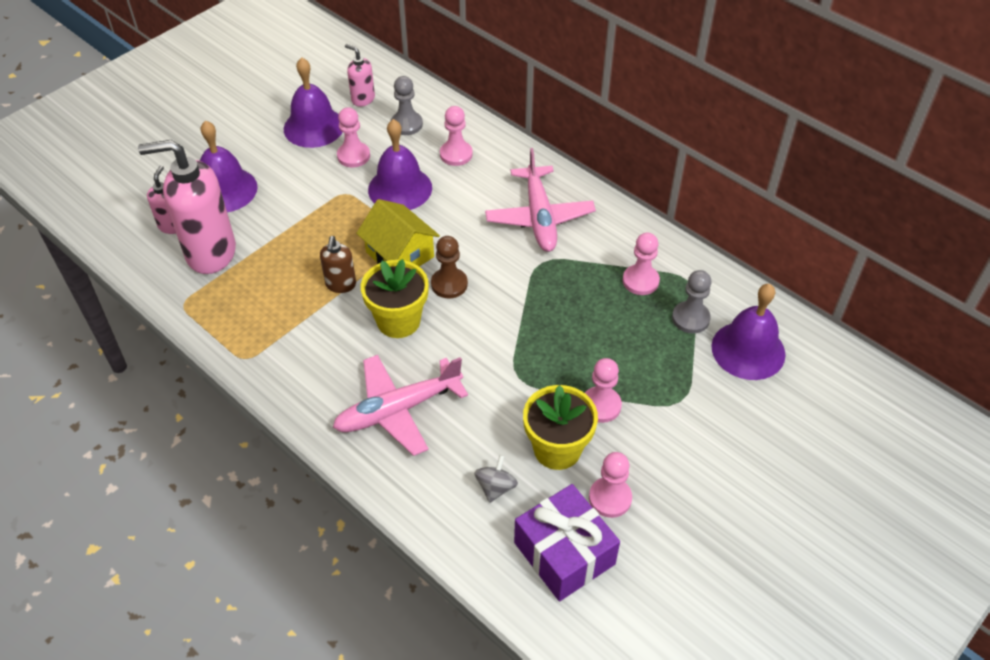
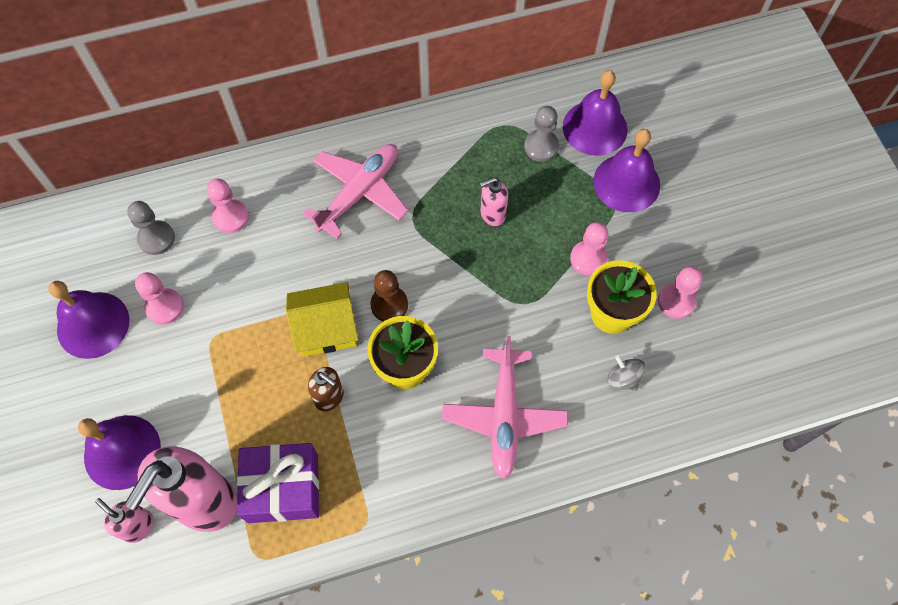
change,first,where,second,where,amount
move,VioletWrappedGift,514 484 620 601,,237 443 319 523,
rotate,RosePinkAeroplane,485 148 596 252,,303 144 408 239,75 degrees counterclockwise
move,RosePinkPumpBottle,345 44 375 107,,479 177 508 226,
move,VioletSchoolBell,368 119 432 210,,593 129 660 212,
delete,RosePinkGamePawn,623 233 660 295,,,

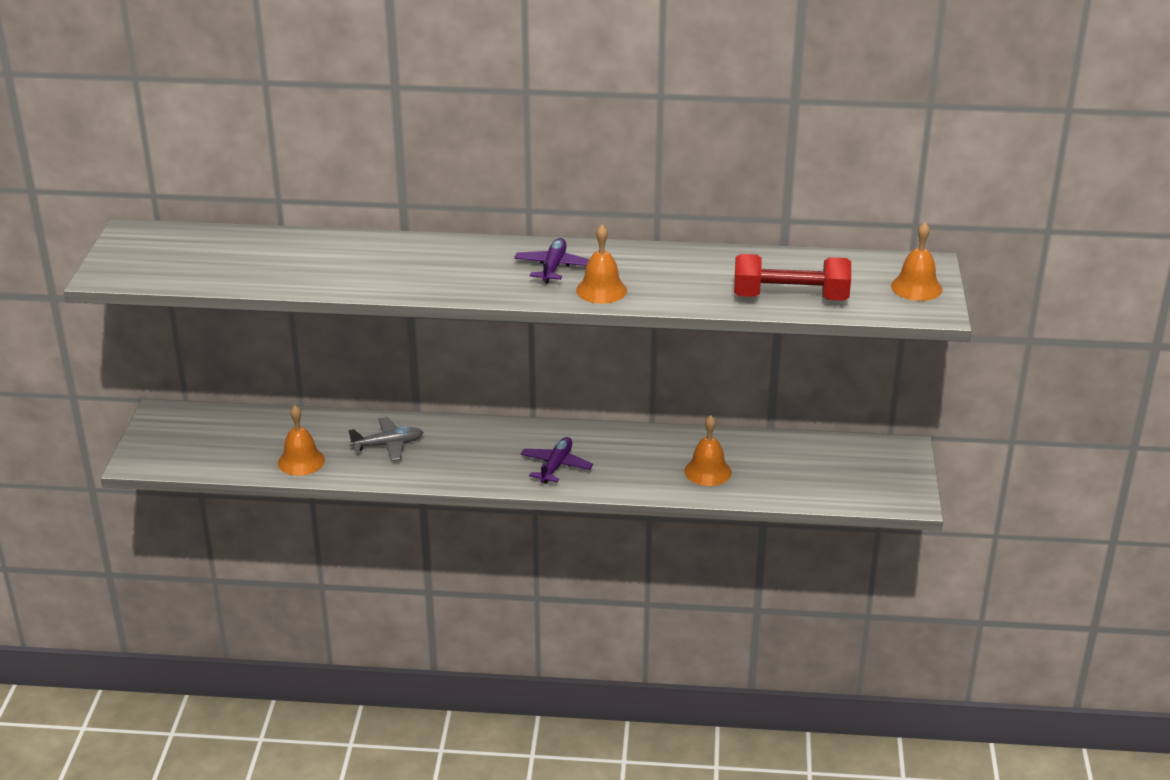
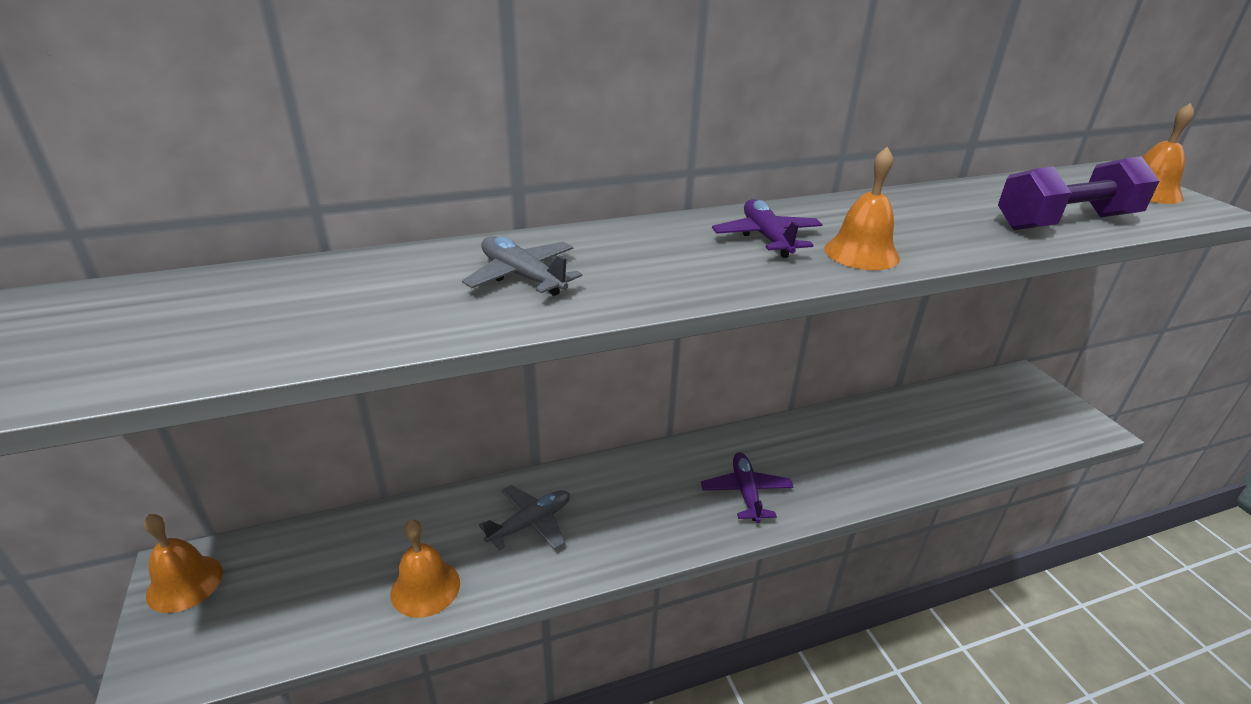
change,first,where,second,where,amount
move,OrangeSchoolBell,684 415 731 486,,144 514 223 613,
insert,,,AshGreyAeroplane,462 237 582 296,
recolor,CrimsonDumbbell,734 254 851 301,VioletDumbbell,998 156 1159 230,

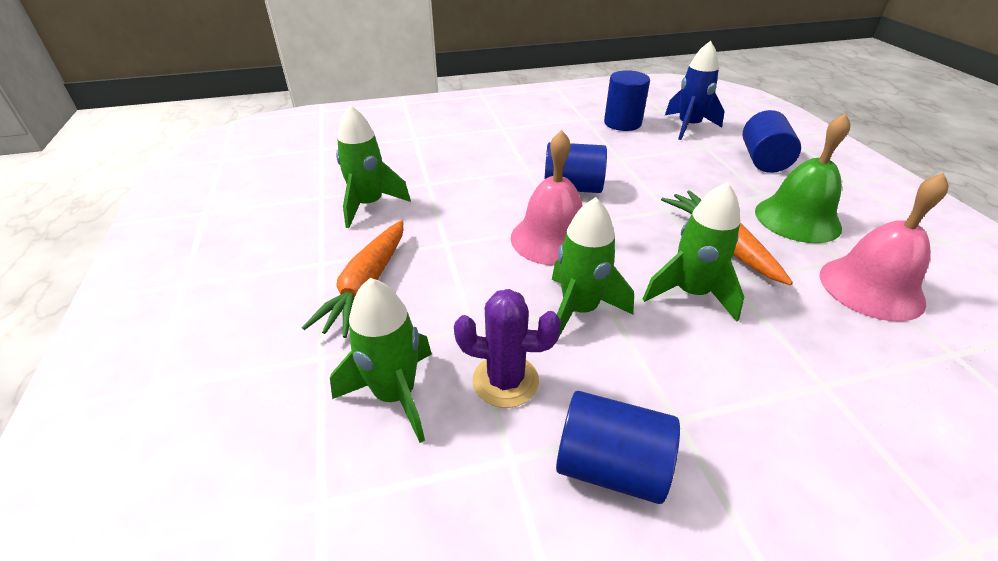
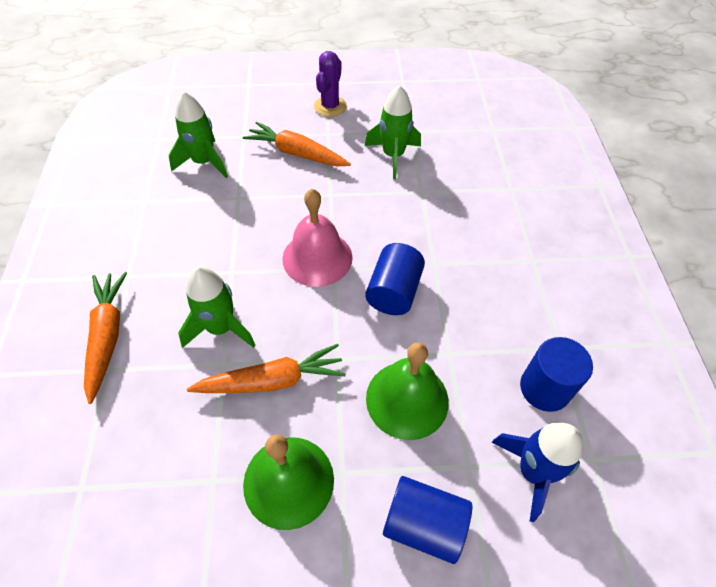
change,first,where,second,where,amount
insert,,,OrangeCarrot,84 272 127 404,
move,VioletSaguaroCactus,454 289 561 408,,314 51 347 117,
insert,,,EmeraldSchoolBell,366 342 449 440,
delete,EmeraldToyRocket,552 197 634 344,,,
delete,CobaltCylinderShape,556 391 680 504,,,
delete,RosePinkSchoolBell,820 173 949 322,,,

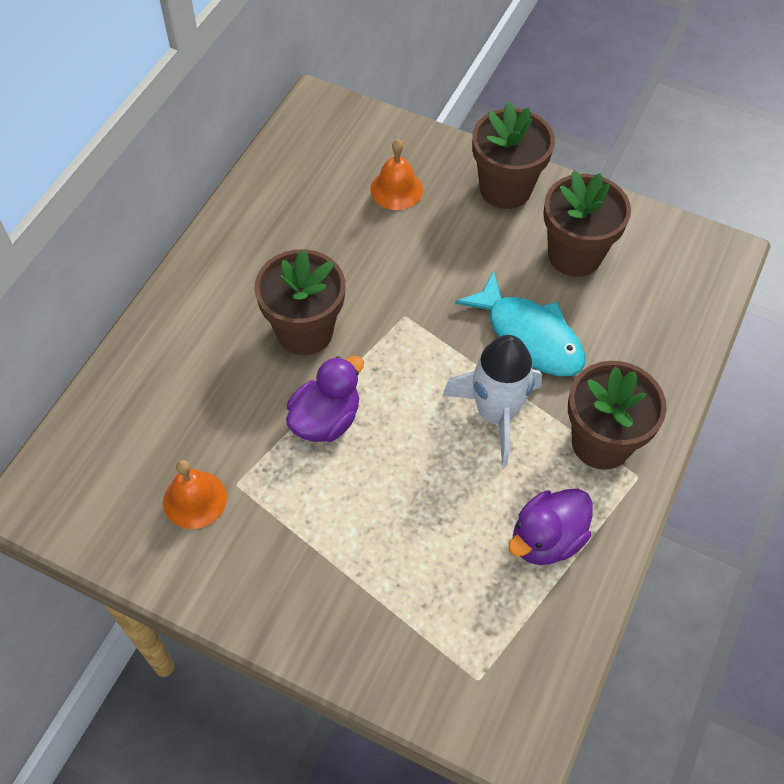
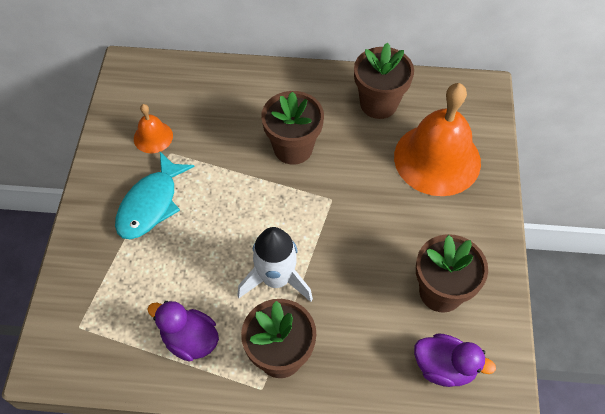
change,first,where,second,where,amount
move,AquaFishFigure,455 270 585 376,,115 152 195 239,
move,DarkBrownPottedPlant,472 101 555 209,,354 42 414 119,
resize,OrangeSchoolBell,370 139 423 210,,394 83 481 196,x2.16
move,VioletRubberDuck,286 356 364 442,,414 333 496 387,

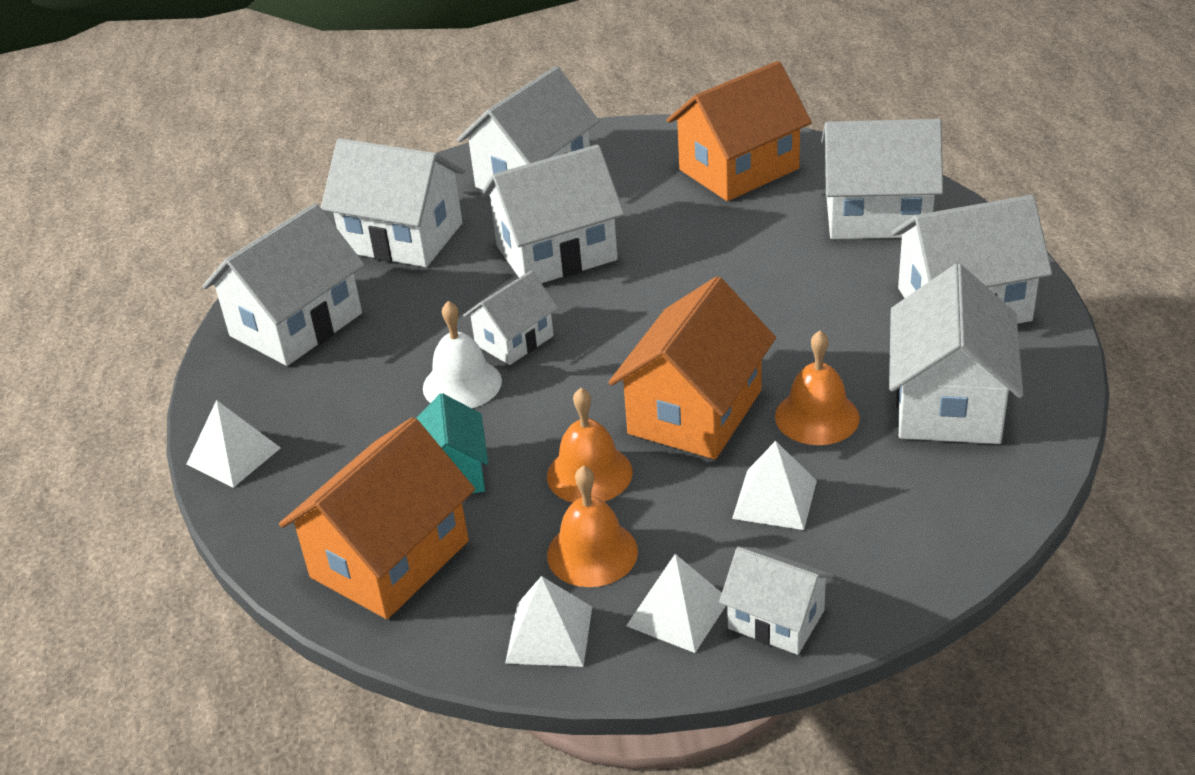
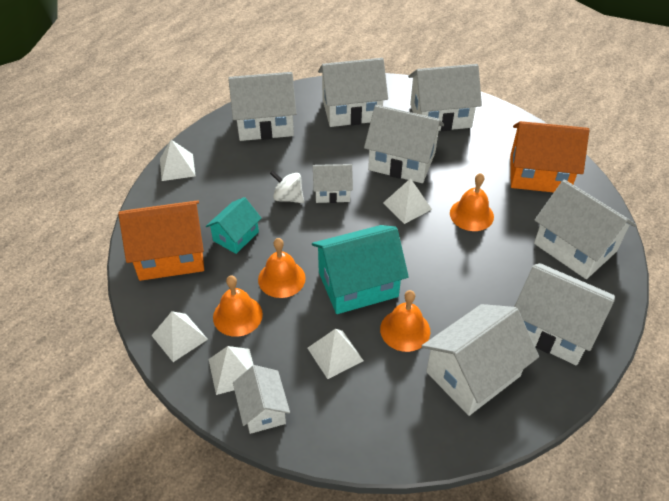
change,first,where,second,where,amount
replace,WhiteSchoolBell,423 301 502 408,WhiteToyTop,270 171 304 203,
recolor,OrangeHouse,608 276 776 459,AquaHouse,312 225 409 314,
rotate,WhiteHouse,321 138 465 267,,318 58 388 127,75 degrees counterclockwise
insert,,,WhitePyramidShape,383 178 432 224,
insert,,,OrangeSchoolBell,450 173 494 231,

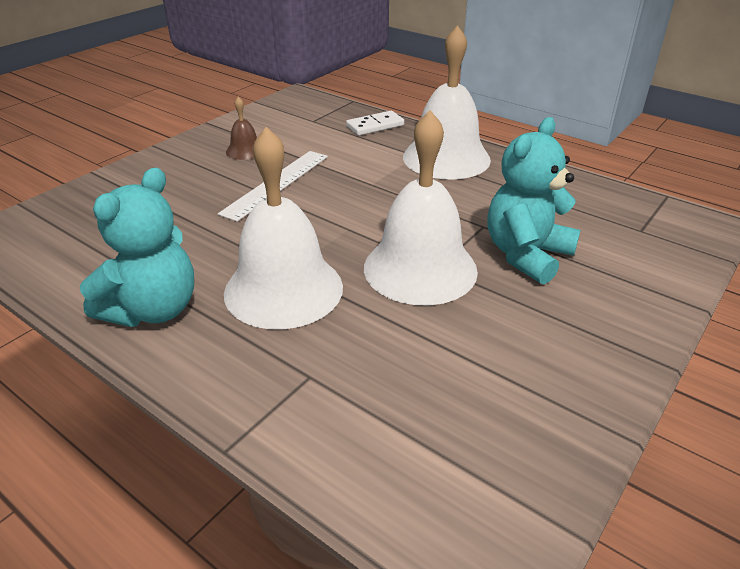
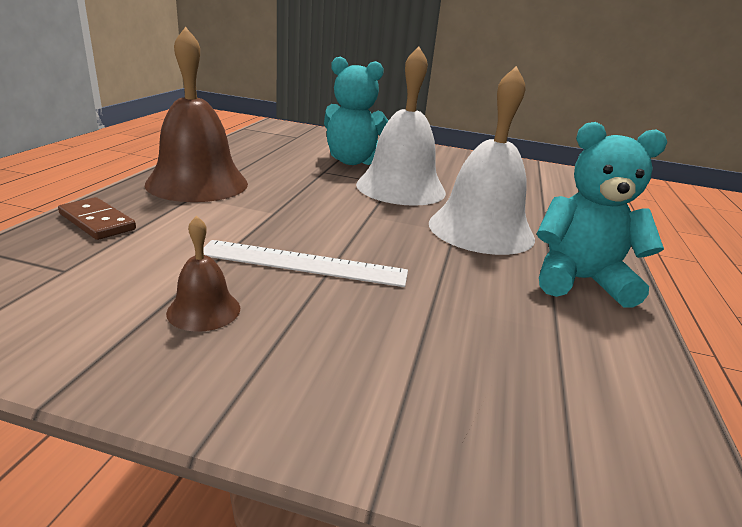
change,first,where,second,where,amount
recolor,WhiteDominoPiece,346 111 404 136,DarkBrownDominoPiece,58 197 136 240,
recolor,WhiteSchoolBell,403 25 491 180,DarkBrownSchoolBell,145 27 248 202,

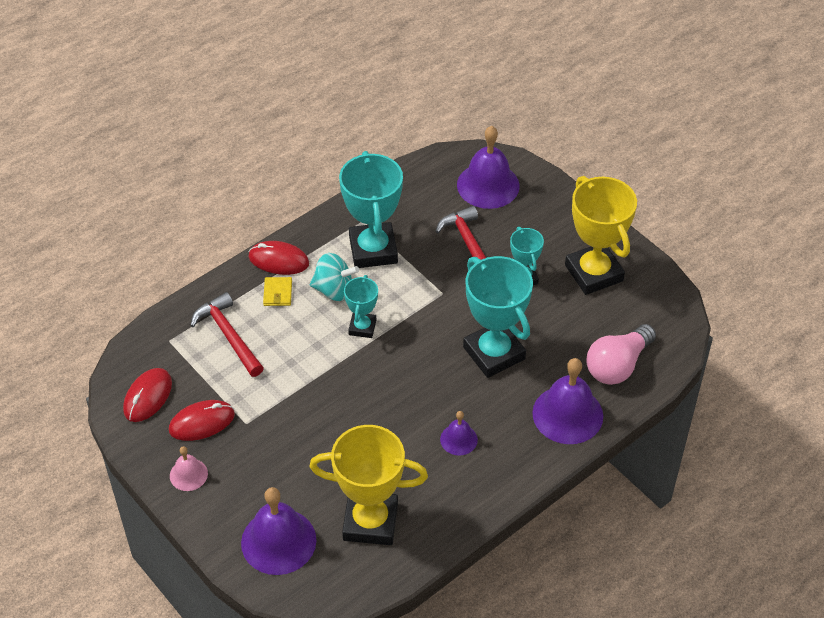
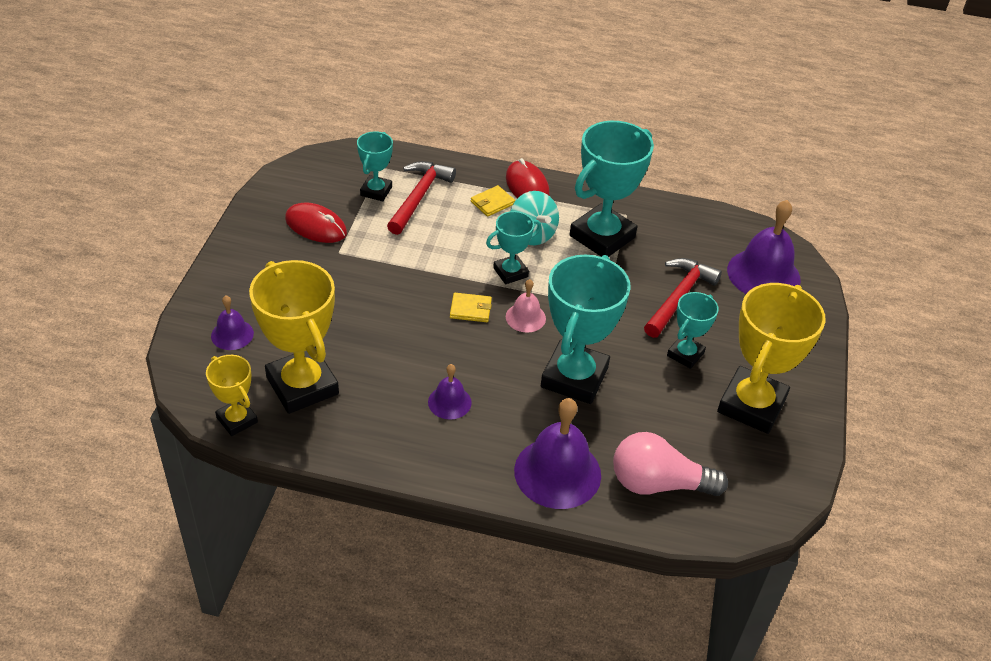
change,first,where,second,where,amount
insert,,,YellowAwardCup,206 355 258 436,
resize,VioletSchoolBell,241 487 316 575,,211 296 254 350,x0.52
insert,,,AquaAwardCup,357 131 393 201,
insert,,,YellowCardWallet,450 293 492 322,
move,RosePinkSchoolBell,170 446 208 491,,506 279 546 333,
delete,CrimsonPcMouse,123 368 172 422,,,

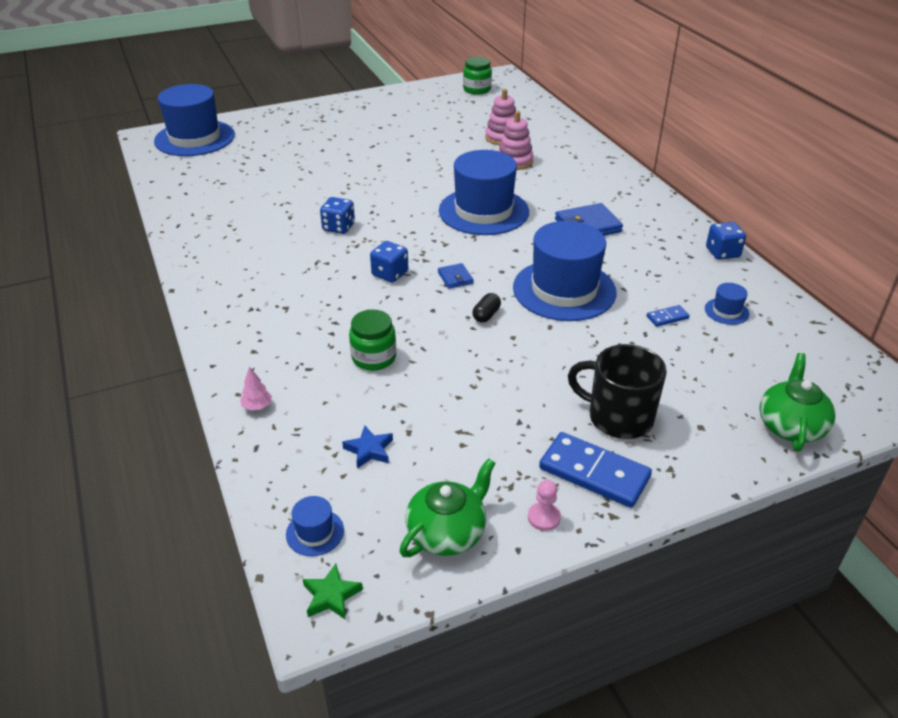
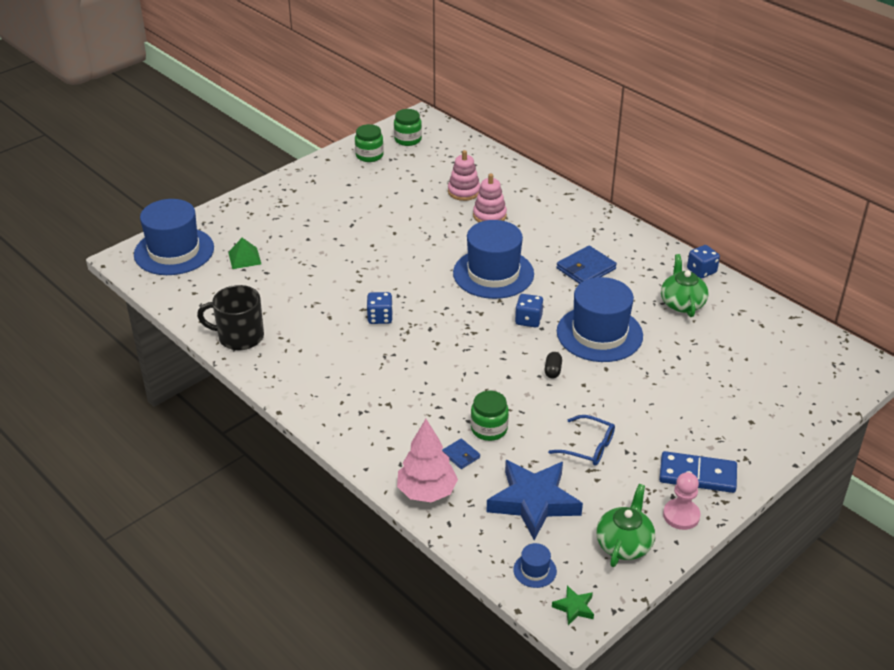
change,first,where,second,where,amount
move,BlackTeaMug,568 344 667 439,,197 285 264 350,
insert,,,EmeraldPyramidShape,228 238 261 269,
insert,,,EmeraldJamJar,355 124 384 162,
resize,RosePinkFirTree,240 367 272 410,,397 419 458 502,x2.37
move,CobaltCardWallet,438 263 473 289,,442 438 480 469,
resize,CobaltStarShape,342 426 393 469,,487 460 583 540,x2.37
move,CobaltDice,370 241 408 282,,515 294 544 327,
insert,,,CobaltEyeglasses,548 415 615 466,
move,EmeraldTeapot,759 353 835 451,,661 254 709 317,
resize,RosePinkGamePawn,528 480 561 531,,663 472 701 530,x1.54
delete,CobaltDominoPiece,647 305 690 327,,,
delete,CobaltTallHat,705 283 750 325,,,

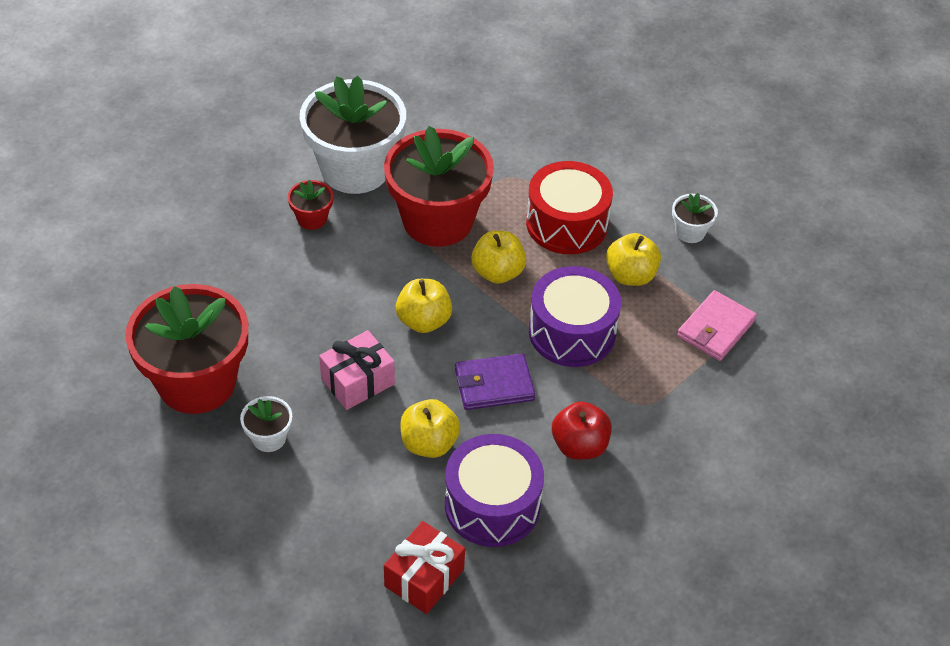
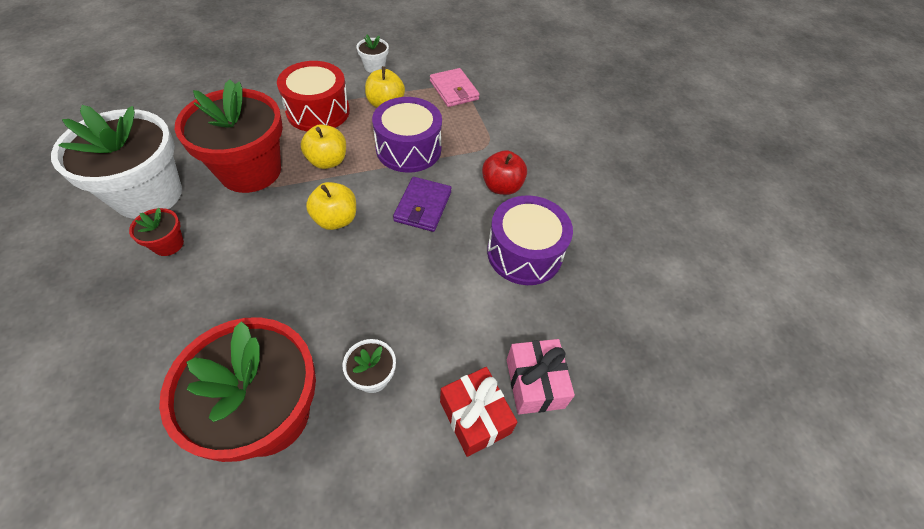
change,first,where,second,where,amount
move,CrimsonWrappedGift,384 521 465 614,,440 367 517 457,
move,RosePinkWrappedGift,319 330 395 410,,507 339 575 414,
delete,YellowToyApple,400 399 460 458,,,

